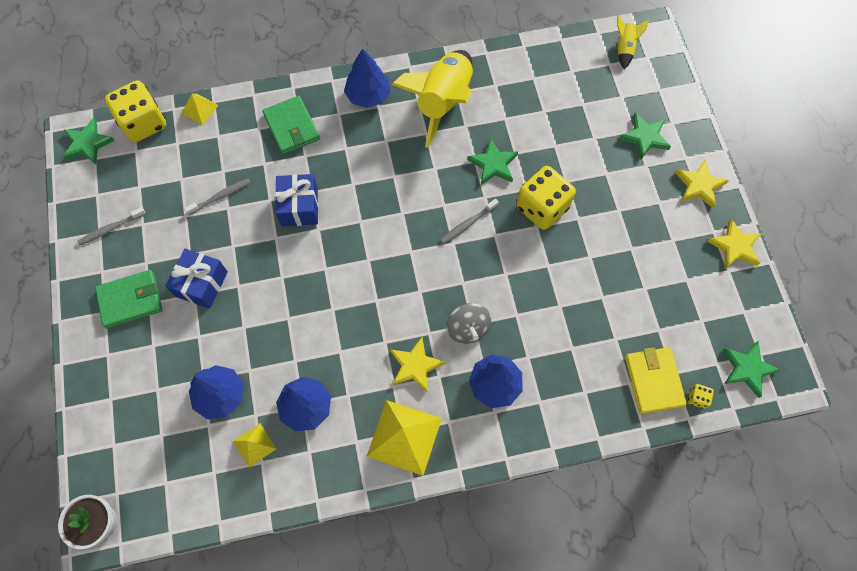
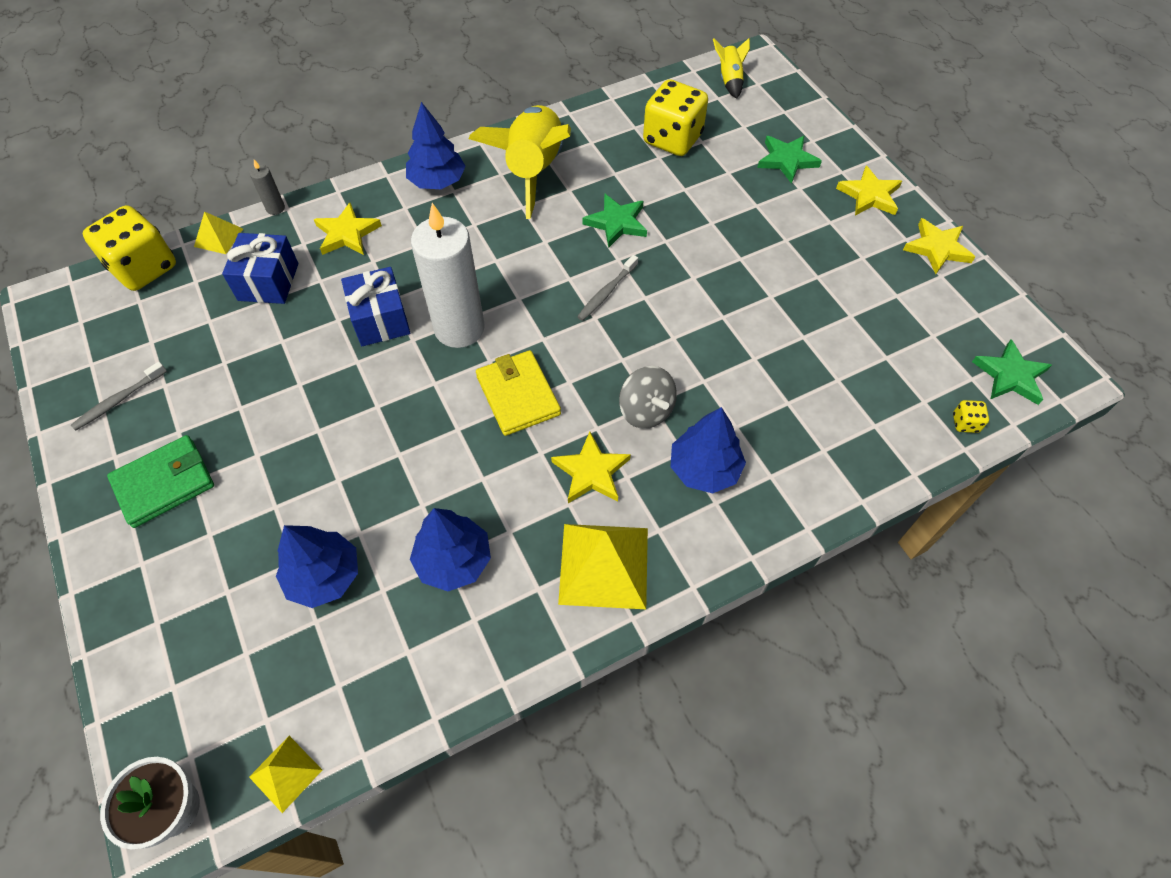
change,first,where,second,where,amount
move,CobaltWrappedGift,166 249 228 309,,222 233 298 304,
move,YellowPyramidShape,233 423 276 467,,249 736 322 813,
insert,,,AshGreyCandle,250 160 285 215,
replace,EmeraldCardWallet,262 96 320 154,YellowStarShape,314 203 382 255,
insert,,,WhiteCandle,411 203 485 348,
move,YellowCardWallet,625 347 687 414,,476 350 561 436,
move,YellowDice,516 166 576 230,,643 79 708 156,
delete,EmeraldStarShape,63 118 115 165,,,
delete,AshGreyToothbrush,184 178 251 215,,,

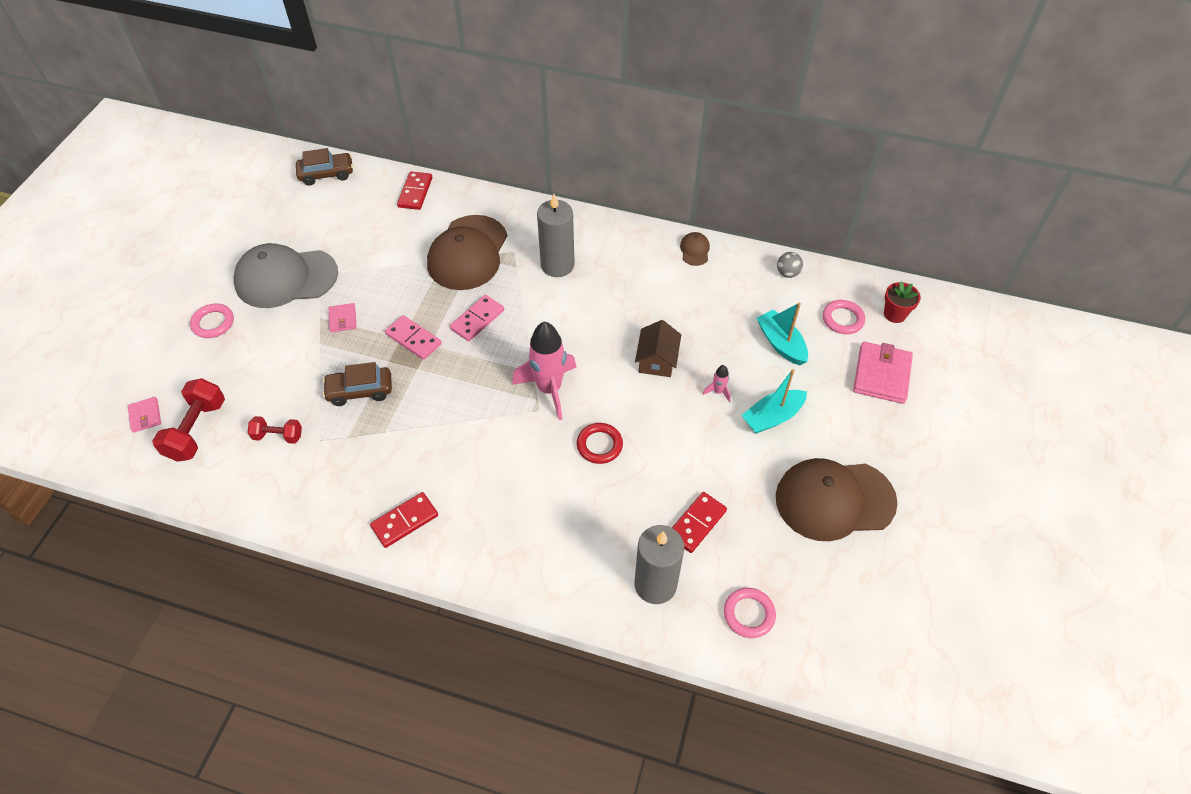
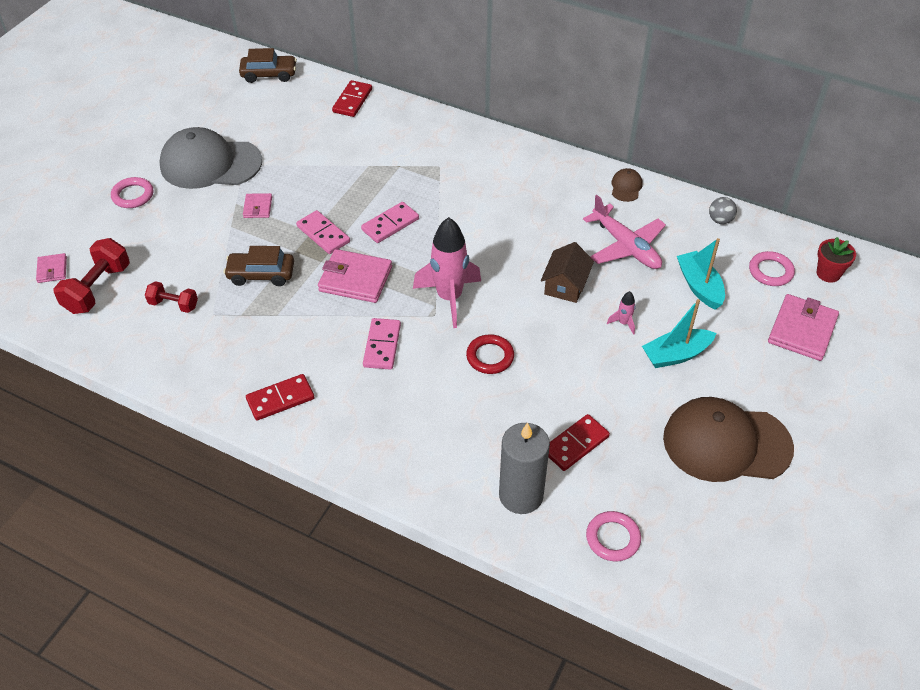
change,first,where,second,where,amount
insert,,,RosePinkCardWallet,318 249 392 303,
insert,,,RosePinkDominoPiece,363 318 401 370,
insert,,,RosePinkAeroplane,583 195 666 269,
delete,DarkBrownCap,427 215 507 290,,,
delete,AshGreyCandle,537 194 575 277,,,

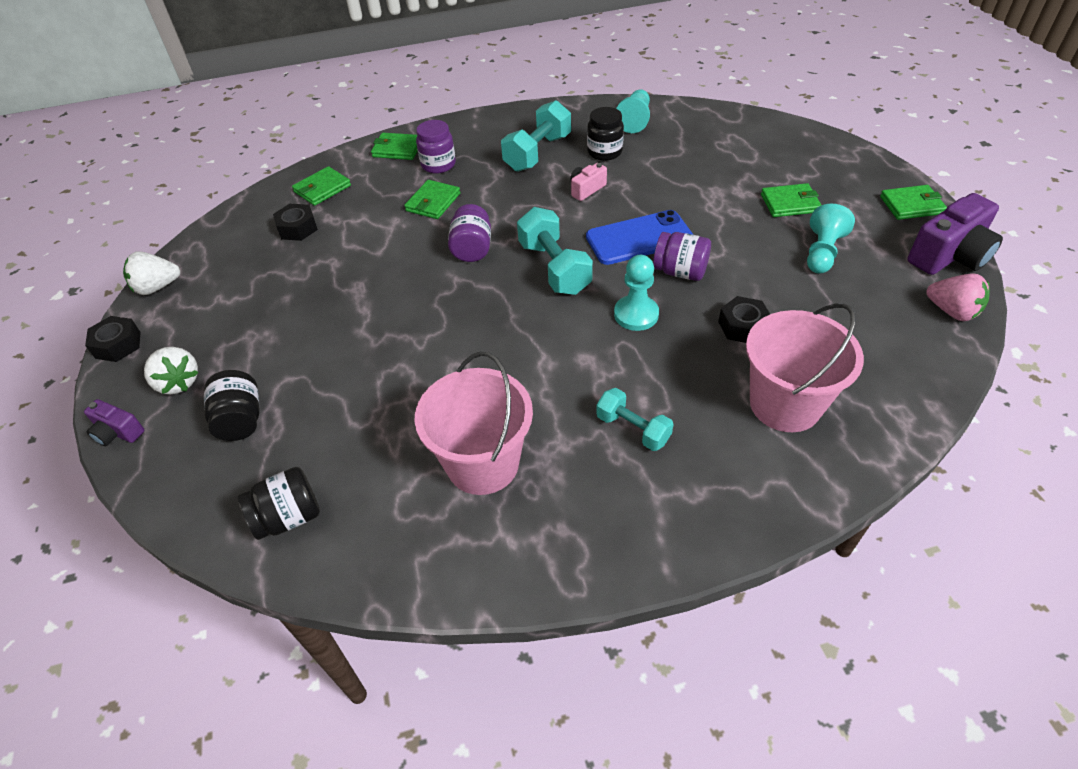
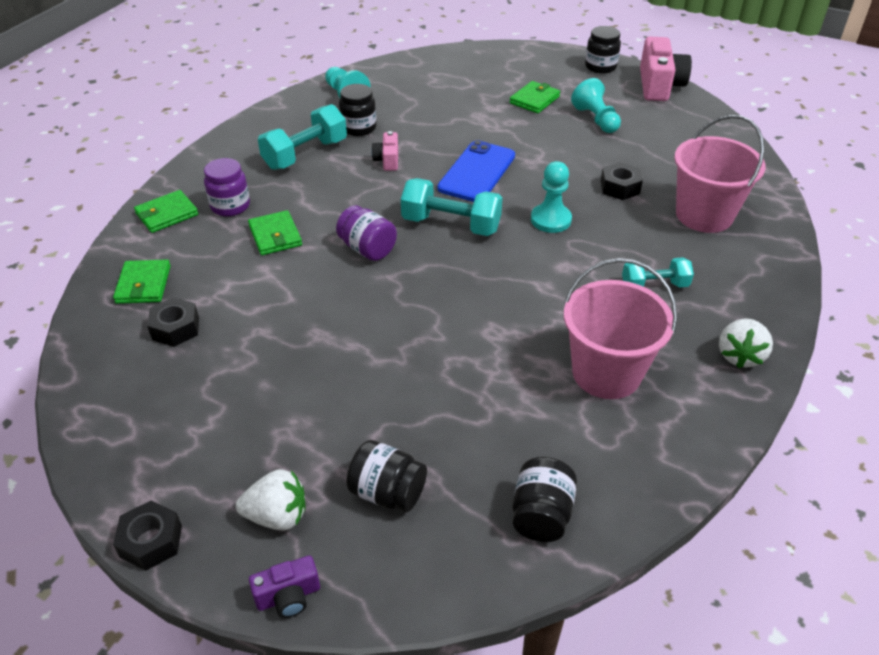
change,first,where,second,where,amount
rotate,AquaDumbbell,501 100 571 172,,258 104 347 170,60 degrees clockwise
replace,EmeraldCardWallet,880 185 947 220,BlackJamJar,585 26 621 74,
recolor,VioletCamera,907 193 1003 275,RosePinkCamera,640 37 692 101,
move,WhiteBerry,123 251 180 295,,719 318 773 368,
delete,VioletJamJar,653 232 711 281,,,
delete,RosePinkBerry,926 273 990 321,,,

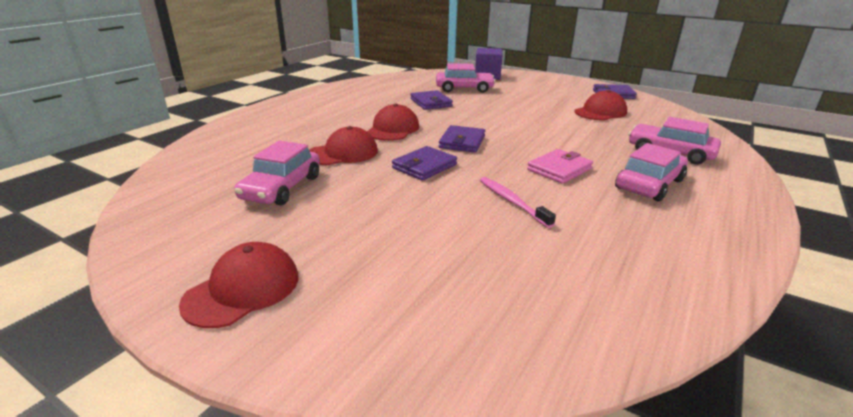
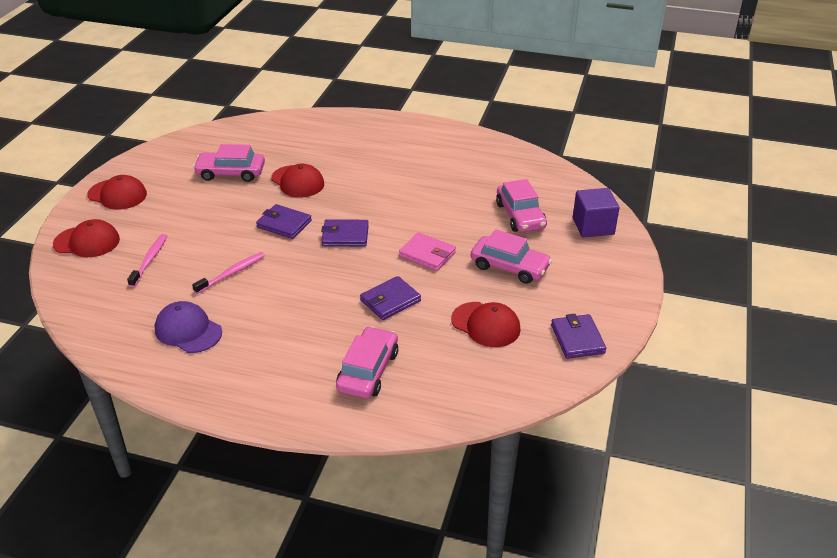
change,first,where,second,where,amount
move,CrimsonCap,367 104 419 141,,53 219 120 257,
insert,,,RosePinkToothbrush,127 234 168 287,
insert,,,VioletCap,154 301 222 353,
move,VioletCardWallet,410 90 453 110,,360 276 421 320,
move,RosePinkCardWallet,527 149 593 184,,399 232 456 271,
move,RosePinkCar,615 143 688 201,,471 229 552 284,

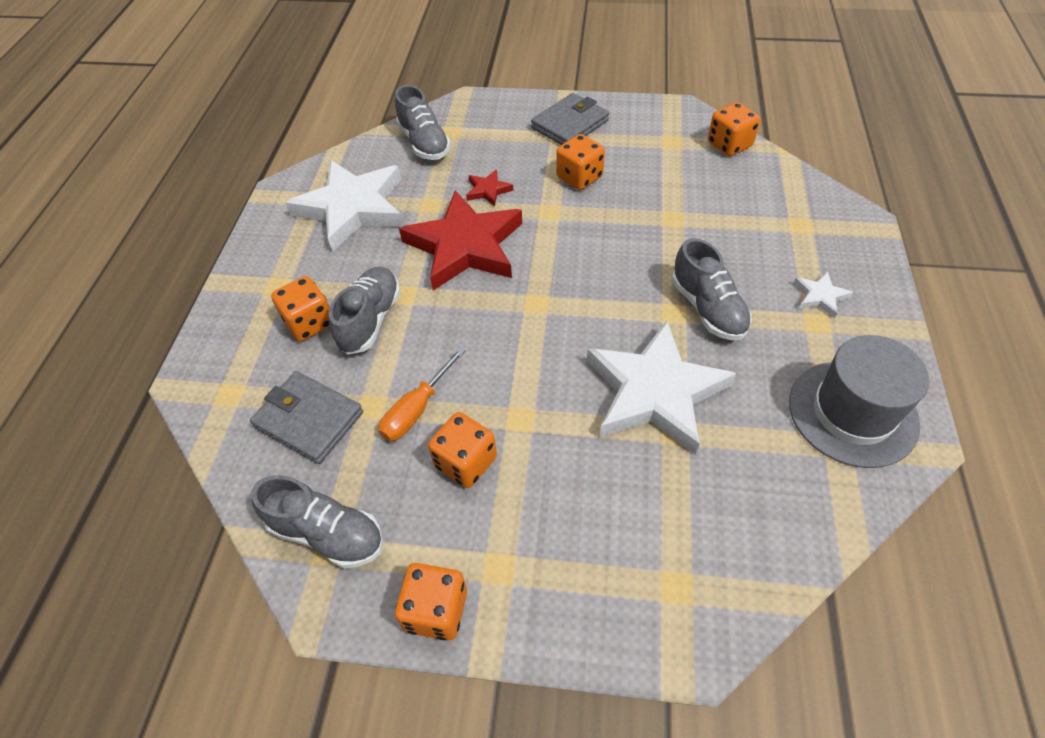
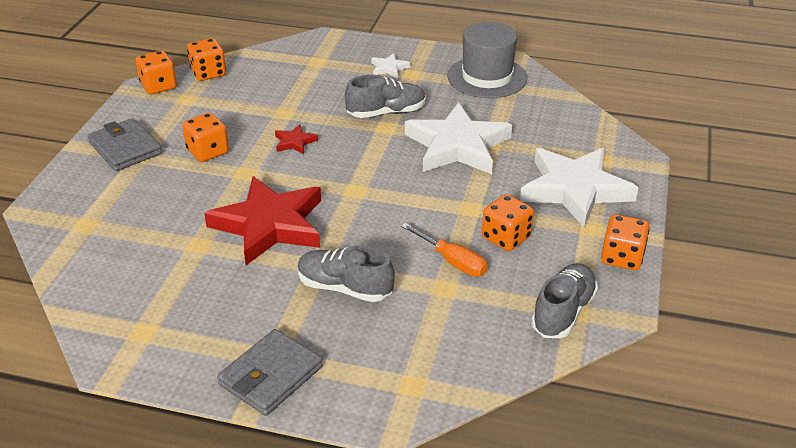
change,first,where,second,where,amount
move,OrangeDice,271 276 330 341,,136 51 177 94,
move,AshGreyCardWallet,250 371 363 464,,217 329 323 416,
move,CrimsonStarShape,466 170 513 207,,275 124 318 154,
move,WhiteStarShape,285 160 404 252,,520 148 638 228,
delete,AshGreyShoe,395 85 451 160,,,

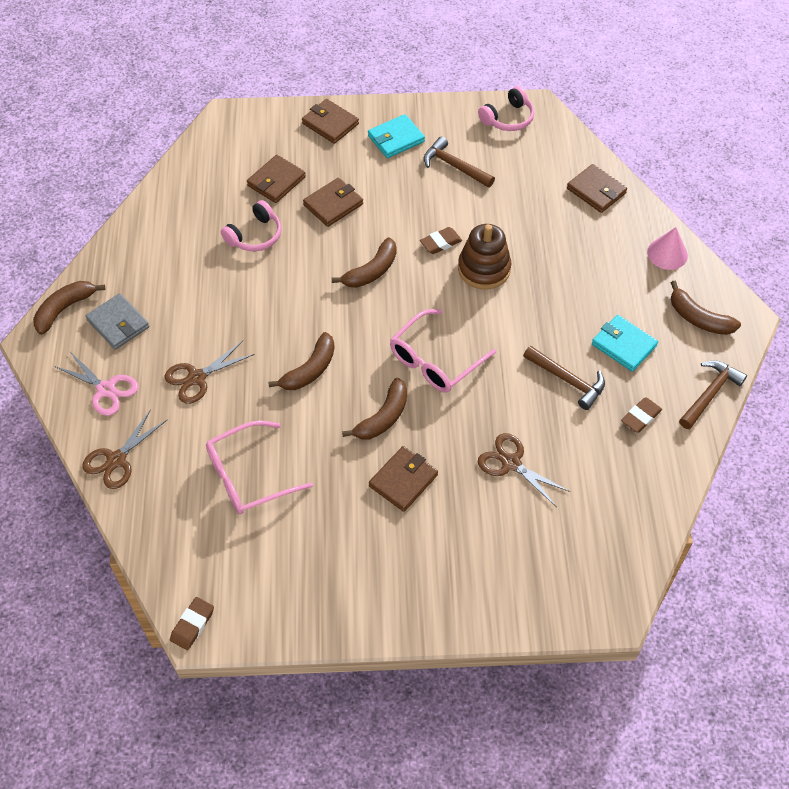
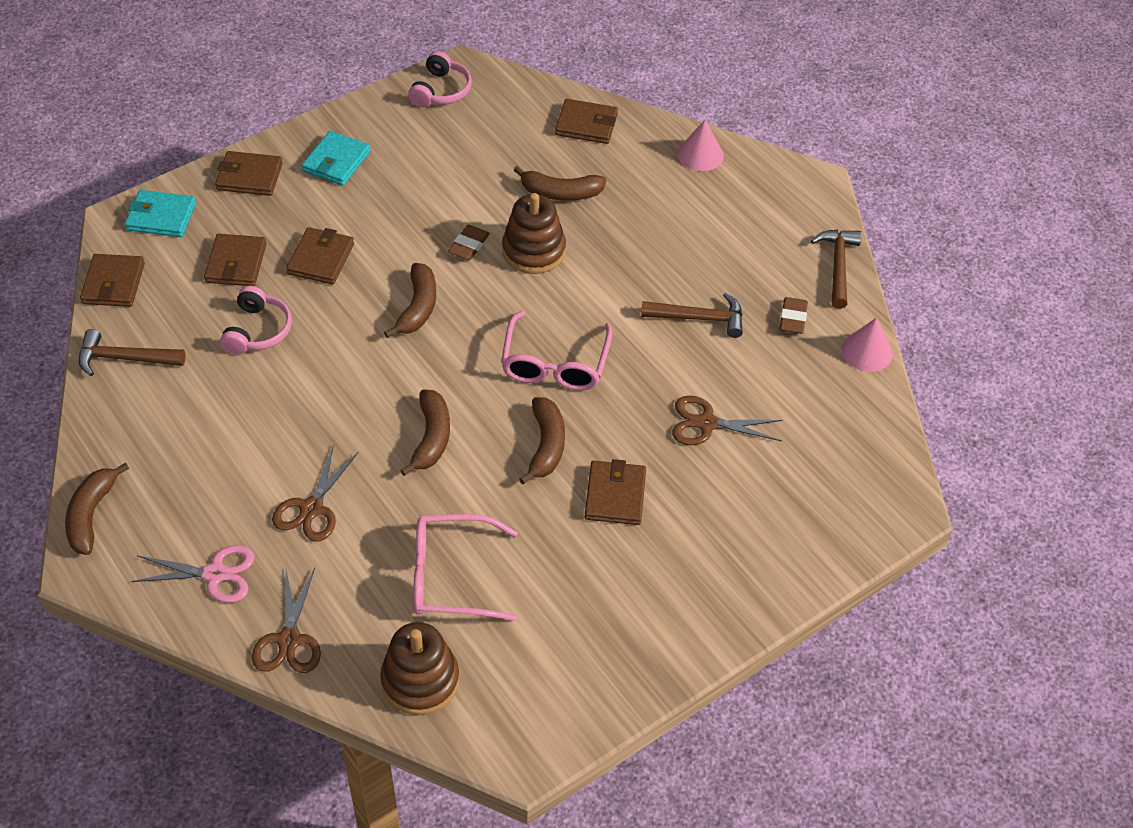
change,first,where,second,where,amount
move,DarkBrownClawHammer,424 136 495 188,,79 329 186 376,
insert,,,DarkBrownCardWallet,80 254 145 307,
move,AquaCardWallet,592 315 658 372,,125 190 196 237,
insert,,,DarkBrownStackingRings,380 622 459 715,
rotate,RosePinkEyeglasses,206 420 313 514,,413 514 518 621,60 degrees clockwise
move,DarkBrownBanana,671 281 741 335,,514 166 606 201,
insert,,,RosePinkConeShape,841 318 893 372,
delete,AshGreyCardWallet,86 293 149 350,,,
delete,DarkBrownEraser,170 597 214 650,,,

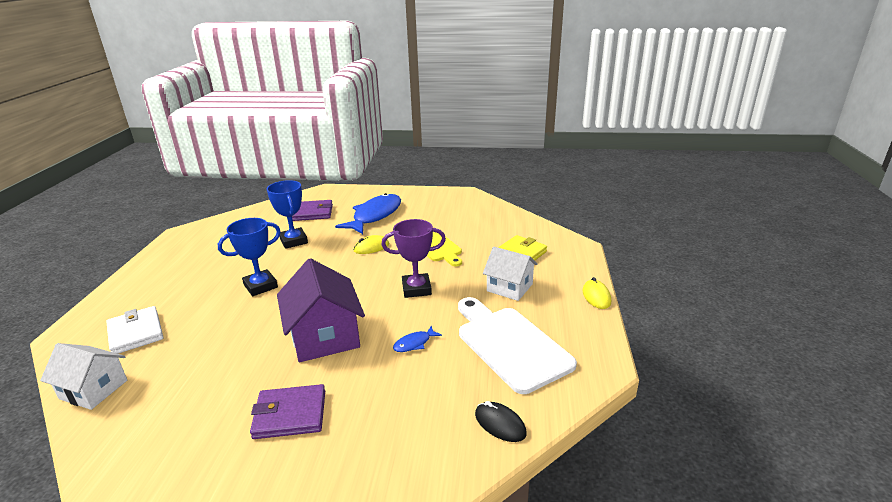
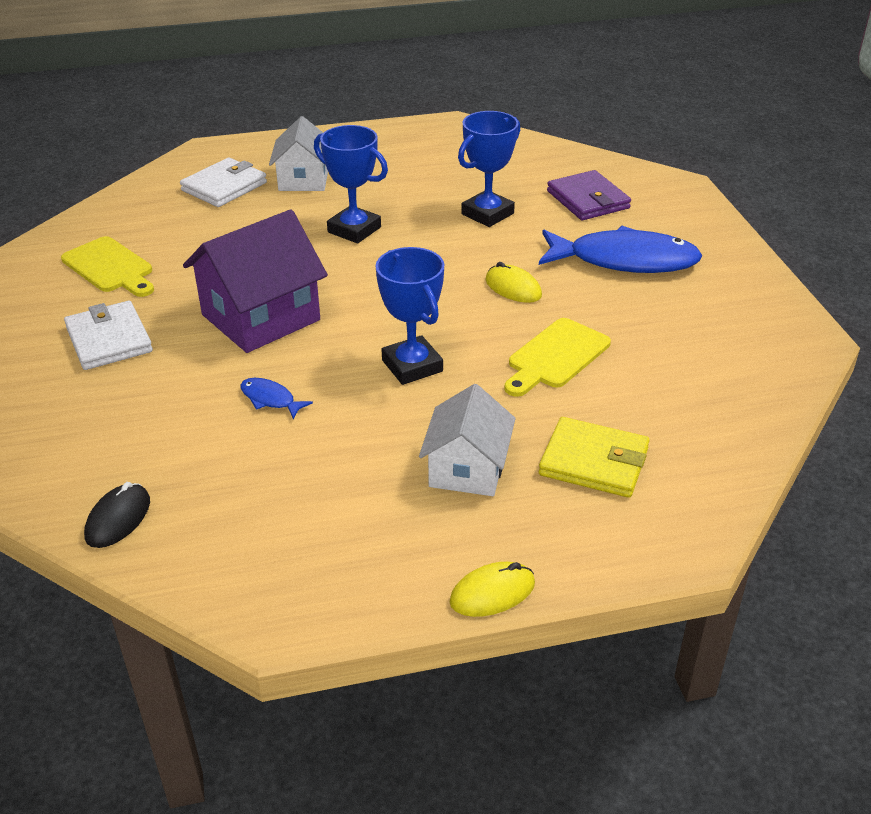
change,first,where,second,where,amount
insert,,,YellowChoppingBoard,61 236 154 297,
recolor,VioletCardWallet,250 384 325 439,WhiteCardWallet,64 301 153 370,
move,WhiteHouse,40 343 127 410,,269 116 328 191,
recolor,VioletAwardCup,382 219 446 298,CobaltAwardCup,376 247 444 385,
delete,WhiteChoppingBoard,458 297 577 394,,,

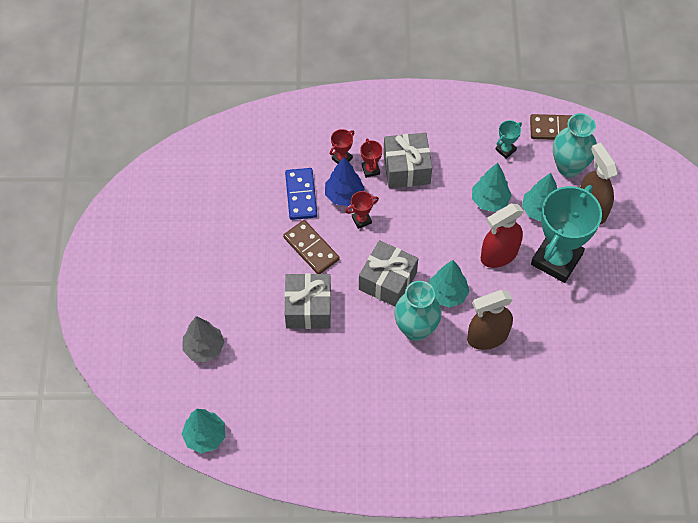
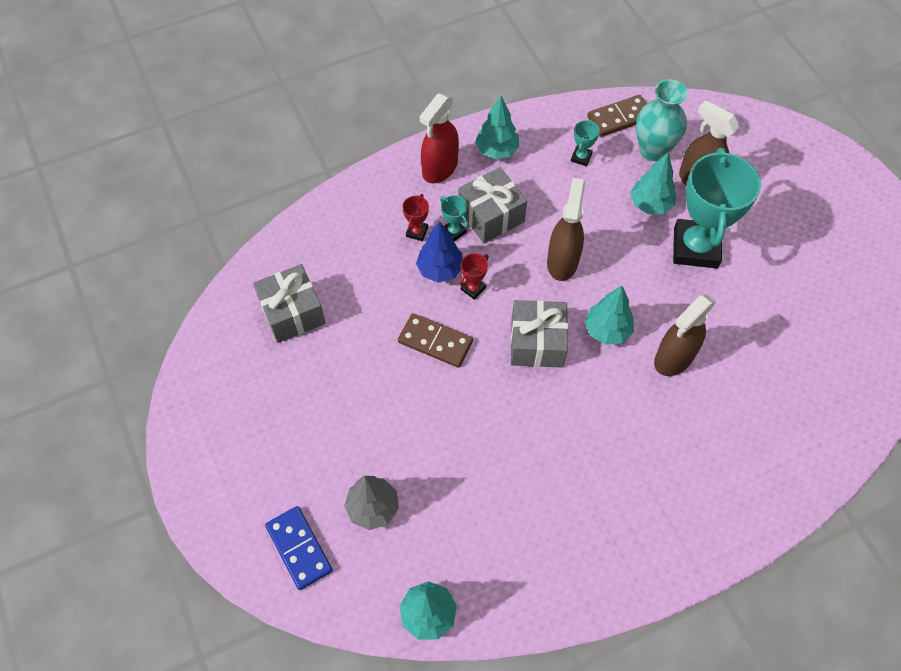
change,first,where,second,where,amount
move,AshGreyWrappedGift,284 273 331 329,,253 264 326 343,
move,CobaltDominoPiece,285 168 317 220,,265 506 333 590,
move,CrimsonSprayBottle,481 204 524 268,,420 93 459 183,
recolor,CrimsonAwardCup,360 139 383 178,AquaAwardCup,440 195 468 241,
move,AquaFirTree,472 163 512 212,,475 96 519 159,
insert,,,DarkBrownSprayBottle,547 178 585 281,
delete,AquaTallVase,394 281 441 341,,,

